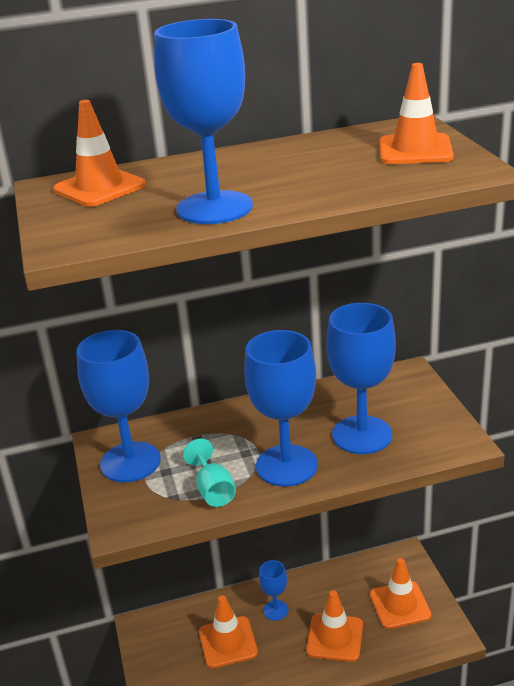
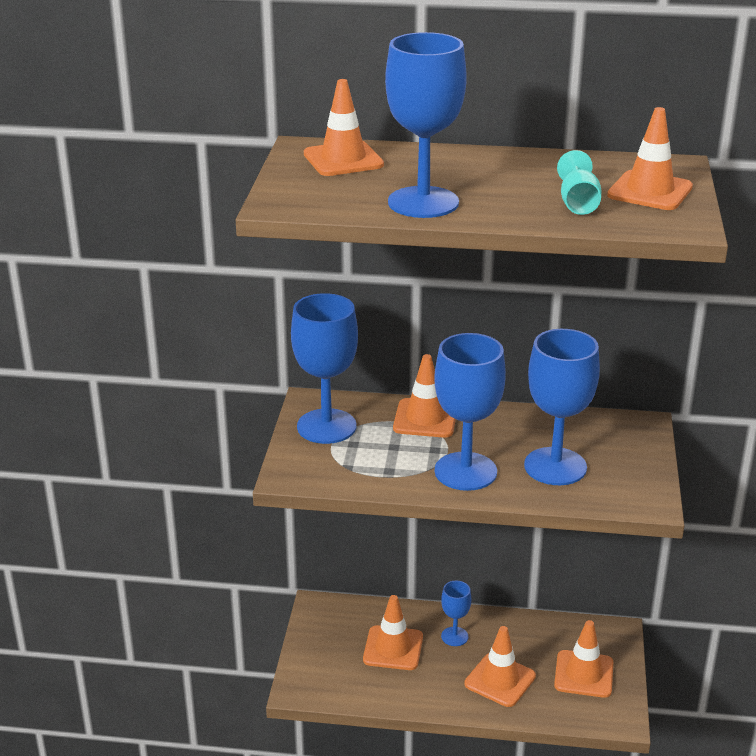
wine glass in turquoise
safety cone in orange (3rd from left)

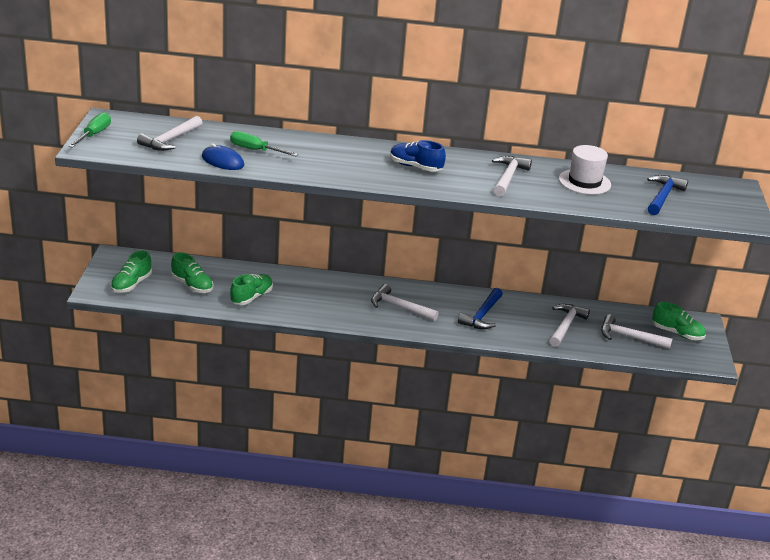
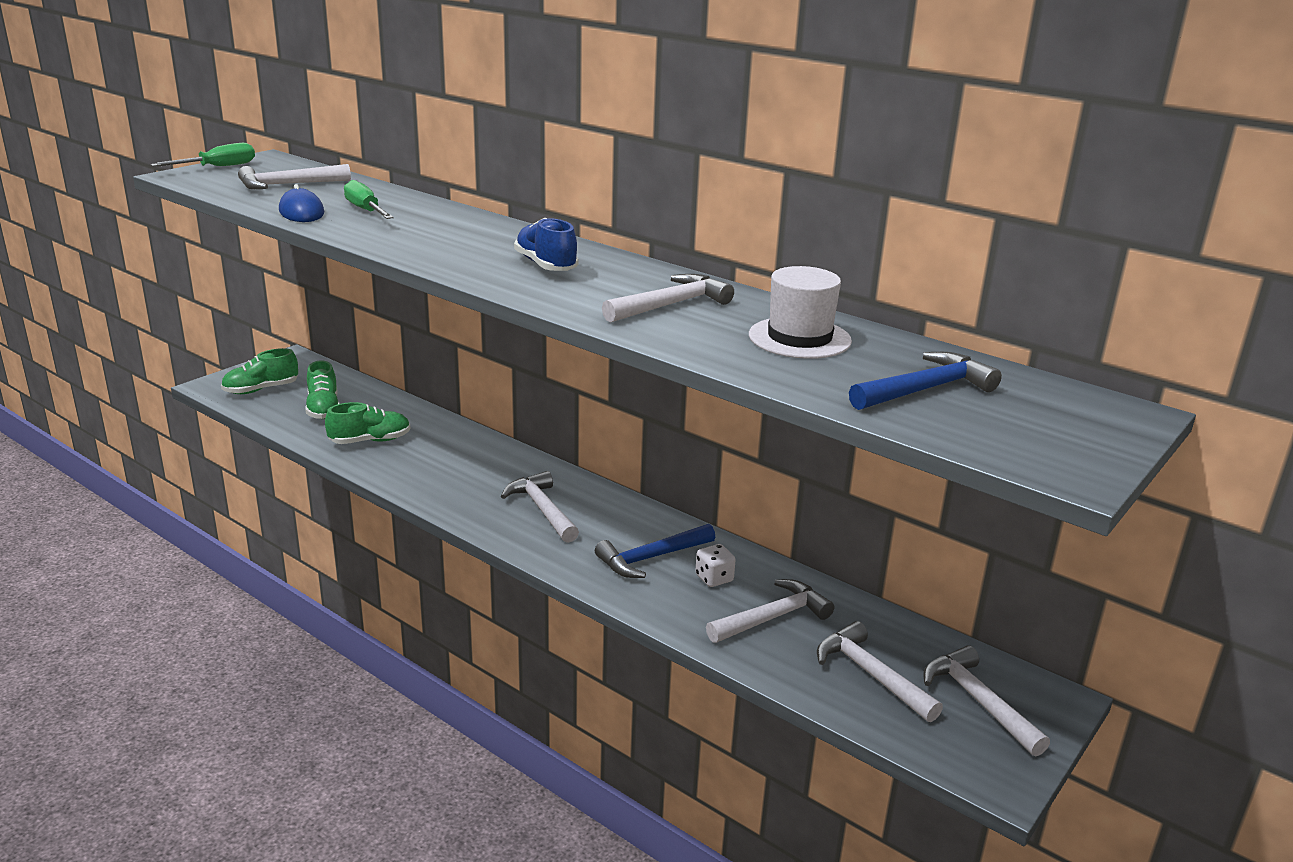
hammer in white (6th from left)
dice in white

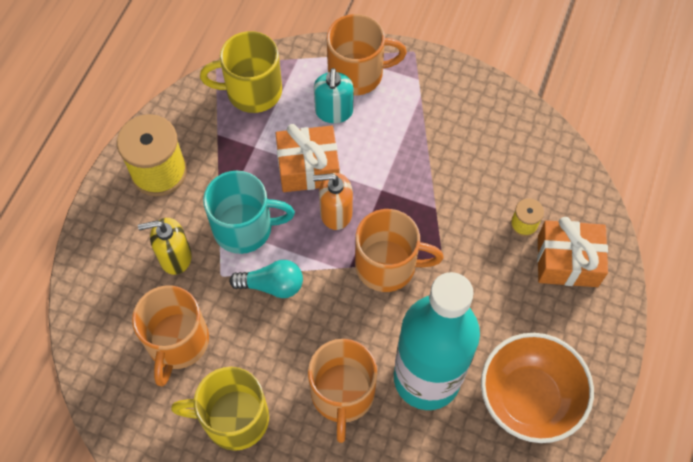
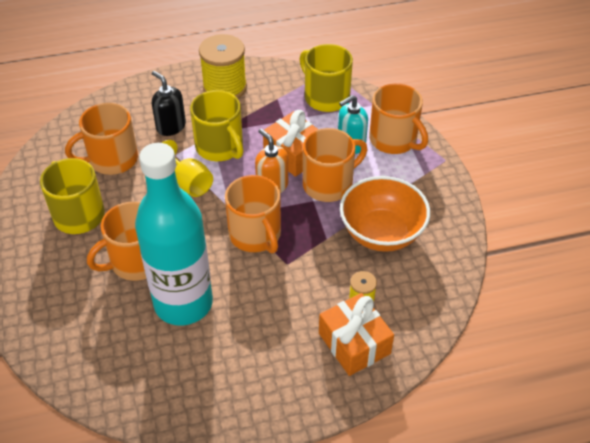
soap pump in black
coffee mug in golden (2nd from left)
wine glass in golden
serving bowl in orange
coffee mug in orange (4th from left)

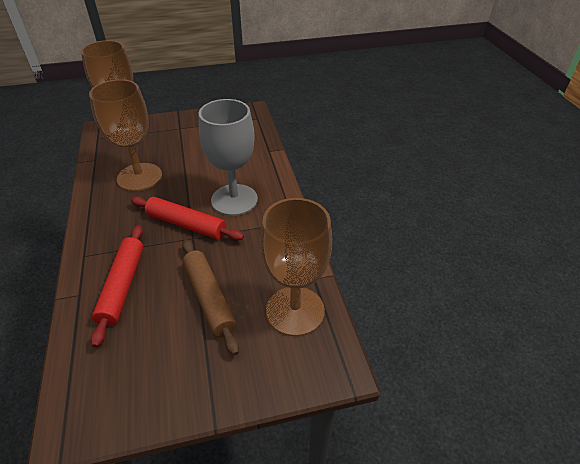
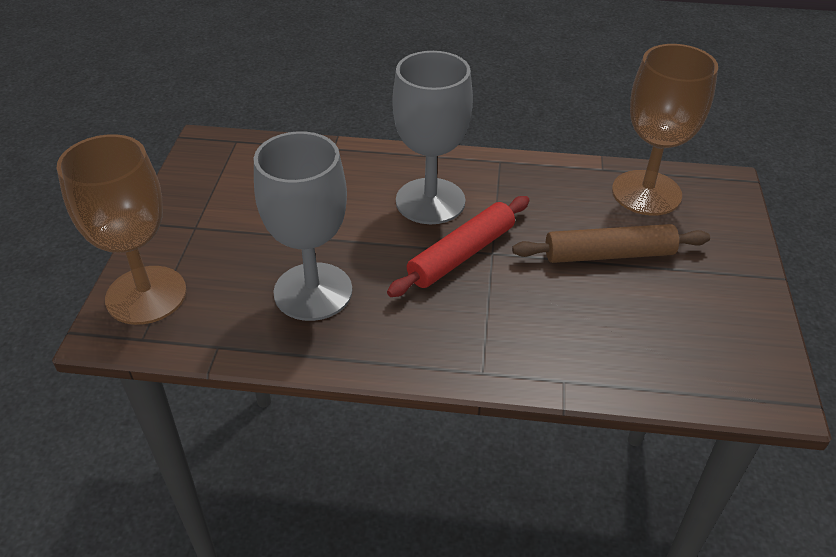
wine glass in gray (1st from left)
rolling pin in scarlet (1st from left in the first image)

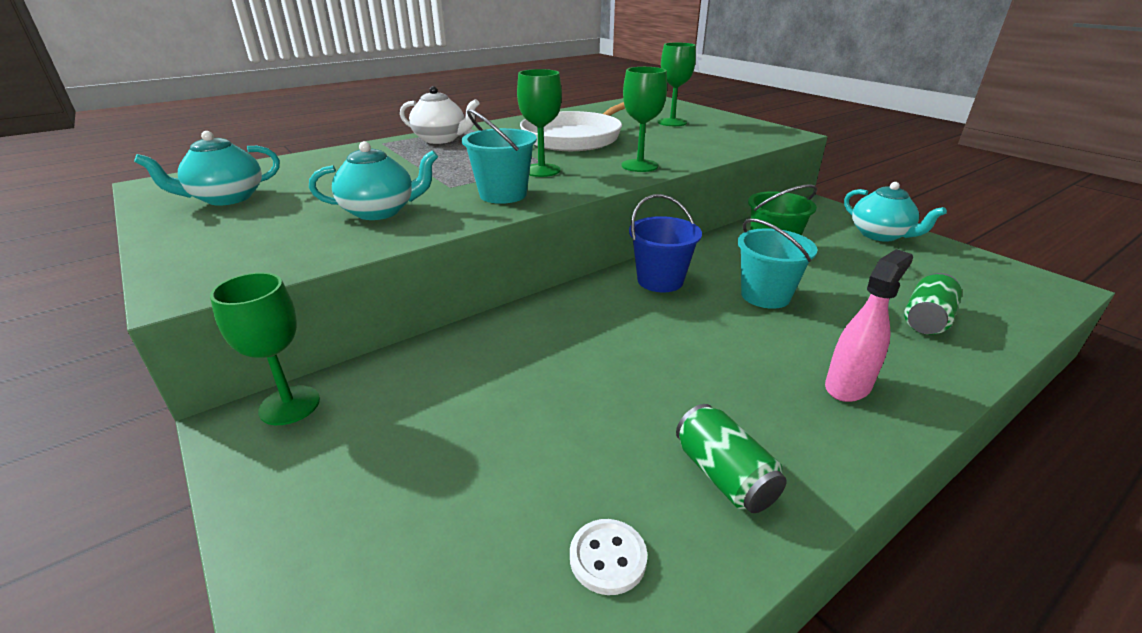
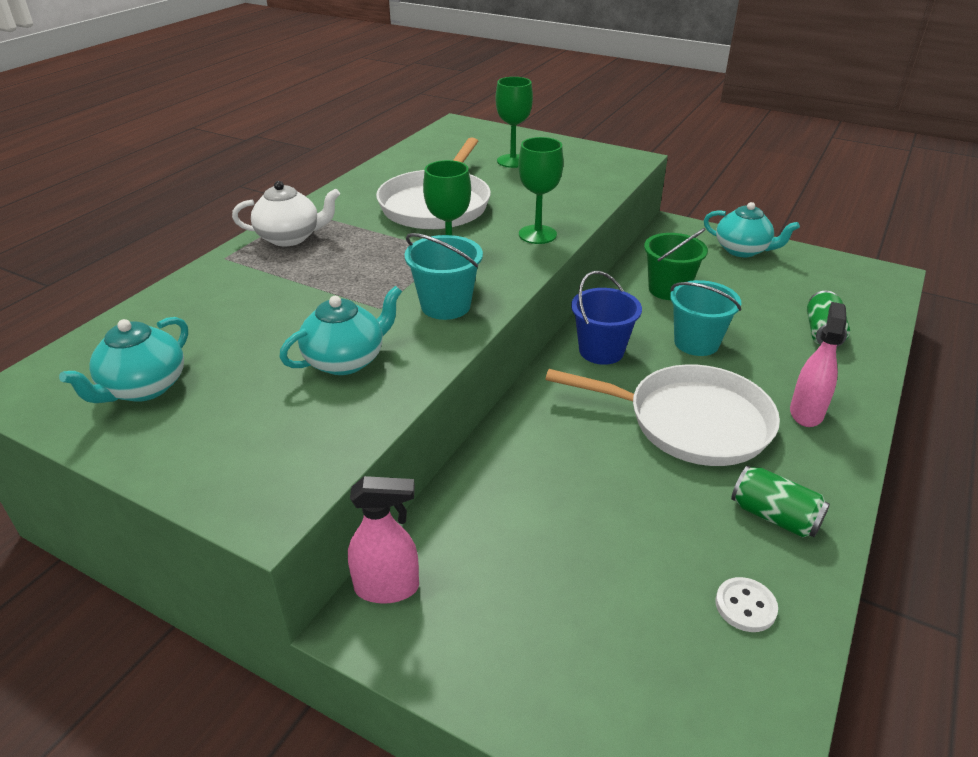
sprayer in rosy (1st from left)
skillet in white (2nd from left)

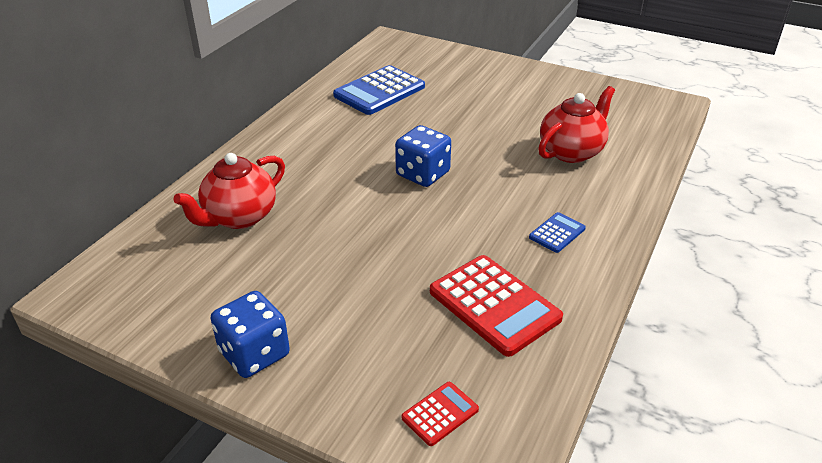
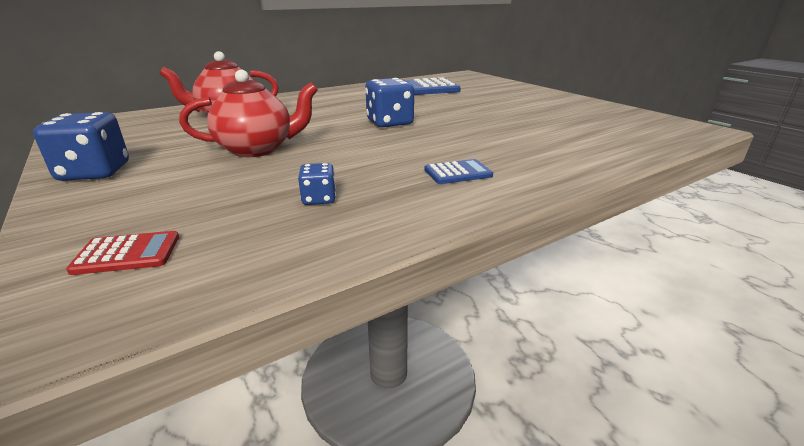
dice in royal blue (2nd from left)
china teapot in scarlet (2nd from left)

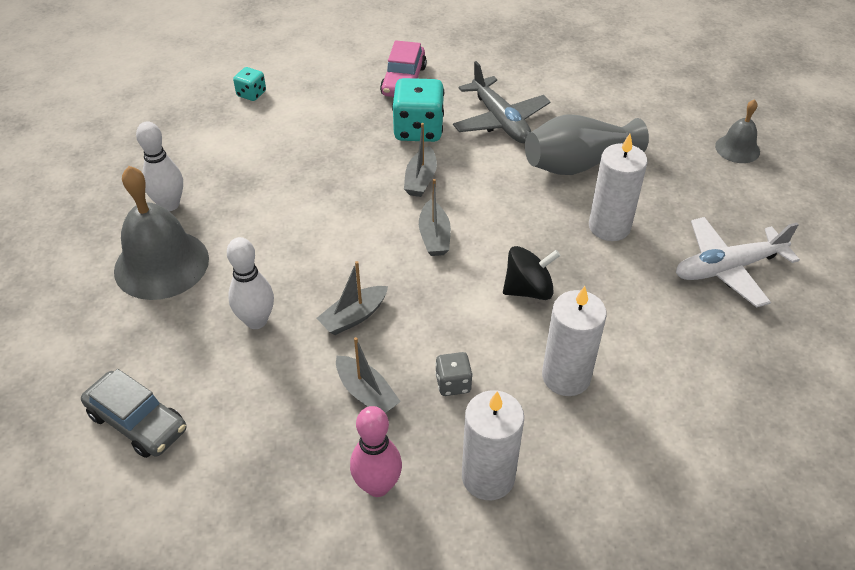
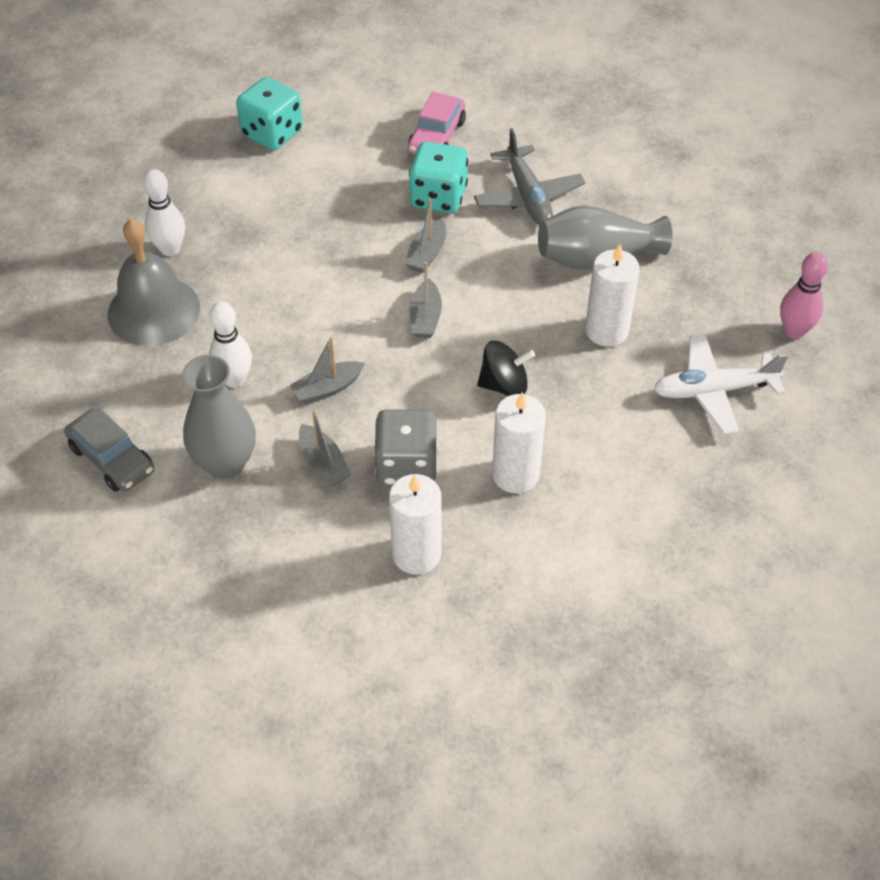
dice in turquoise (1st from left)
skittle in rosy
dice in gray
bell in gray (2nd from left in the first image)
vase in gray (1st from left)

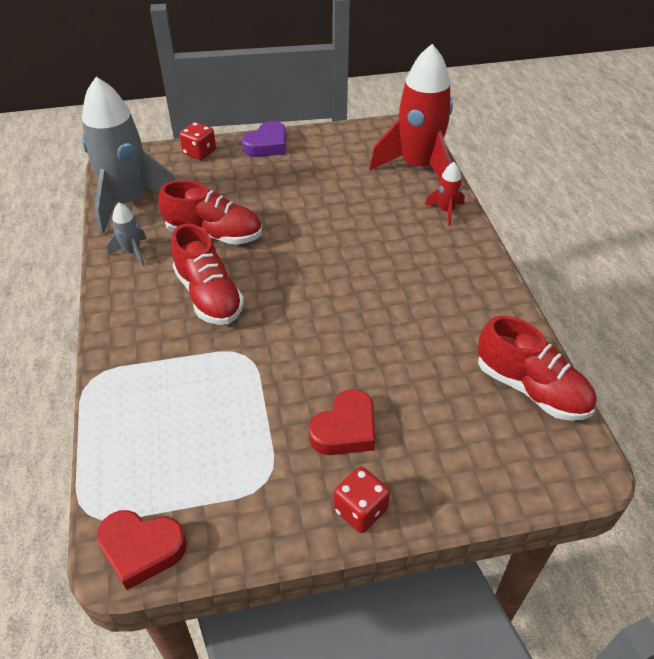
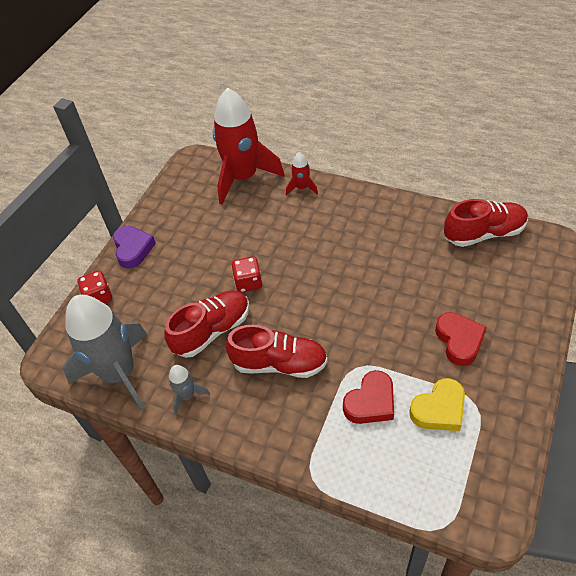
heart shape in scarlet (1st from left)
dice in scarlet (2nd from left)
heart shape in golden

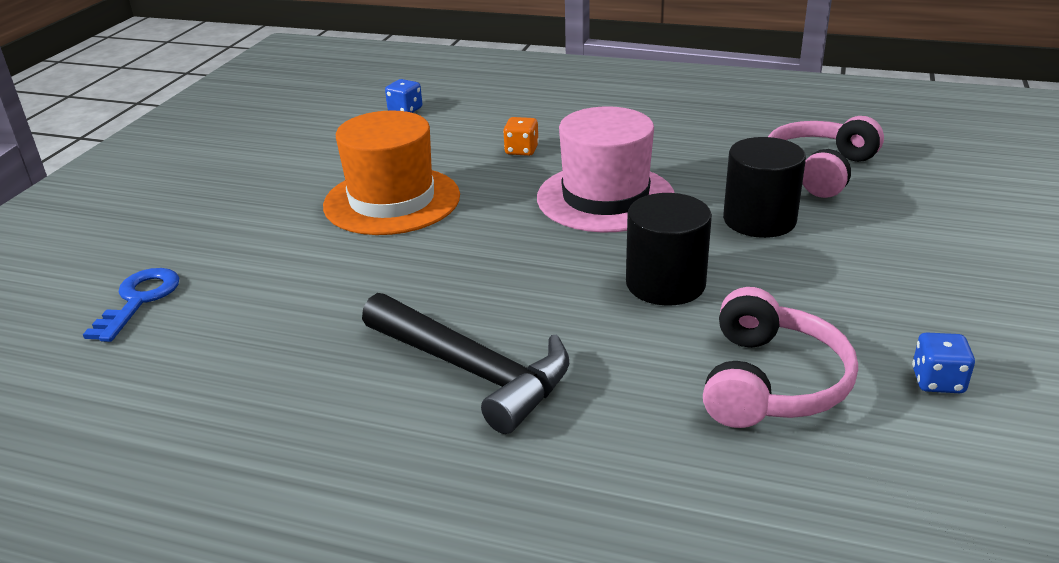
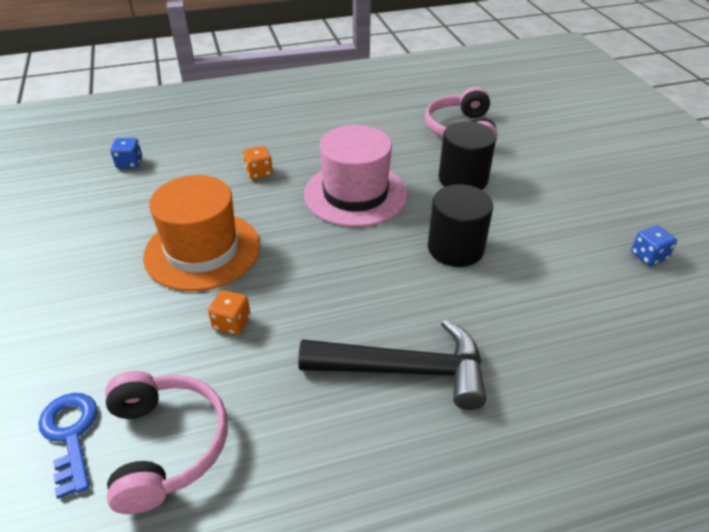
over-ear headphones in rosy (1st from left)
dice in orange (1st from left)

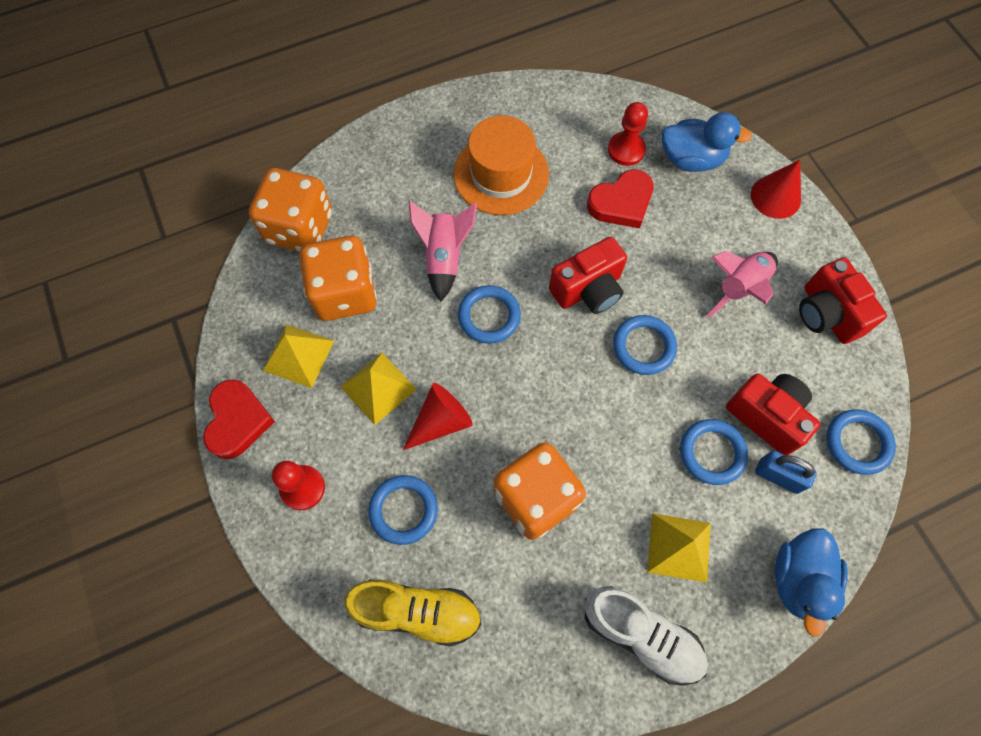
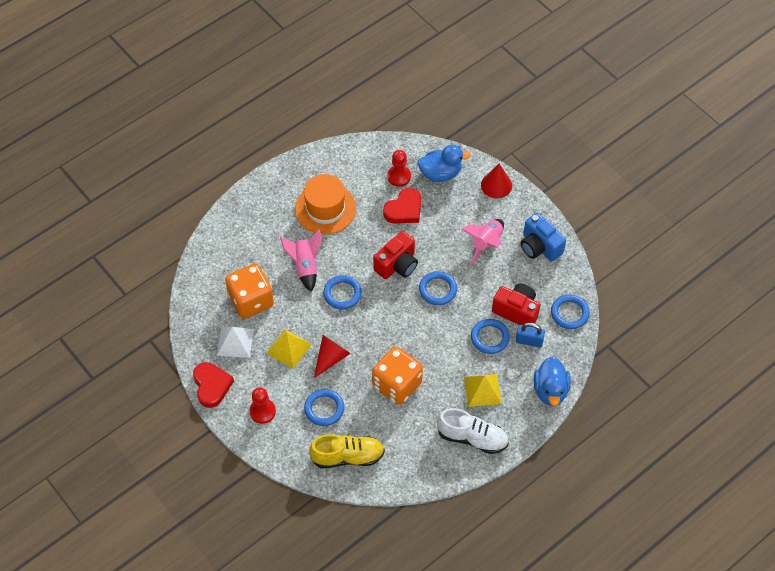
dice in orange (1st from left in the first image)
pyramid shape in white
compact camera in royal blue

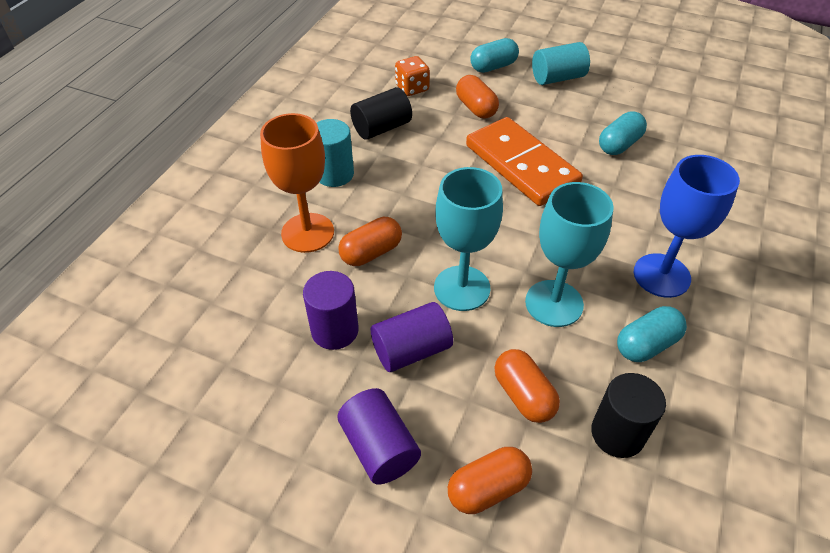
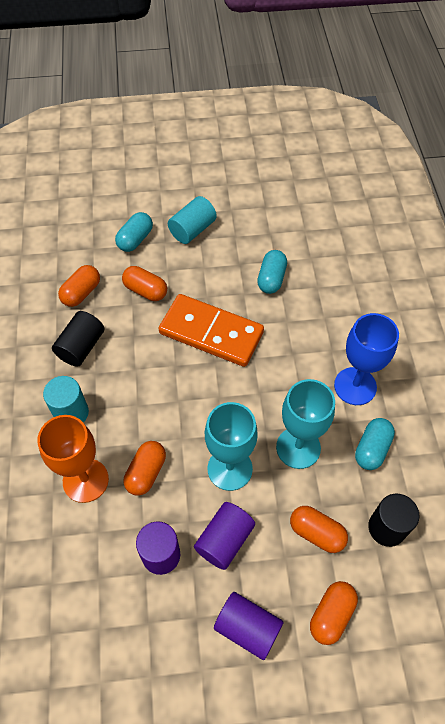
pill shape in orange (1st from left)

